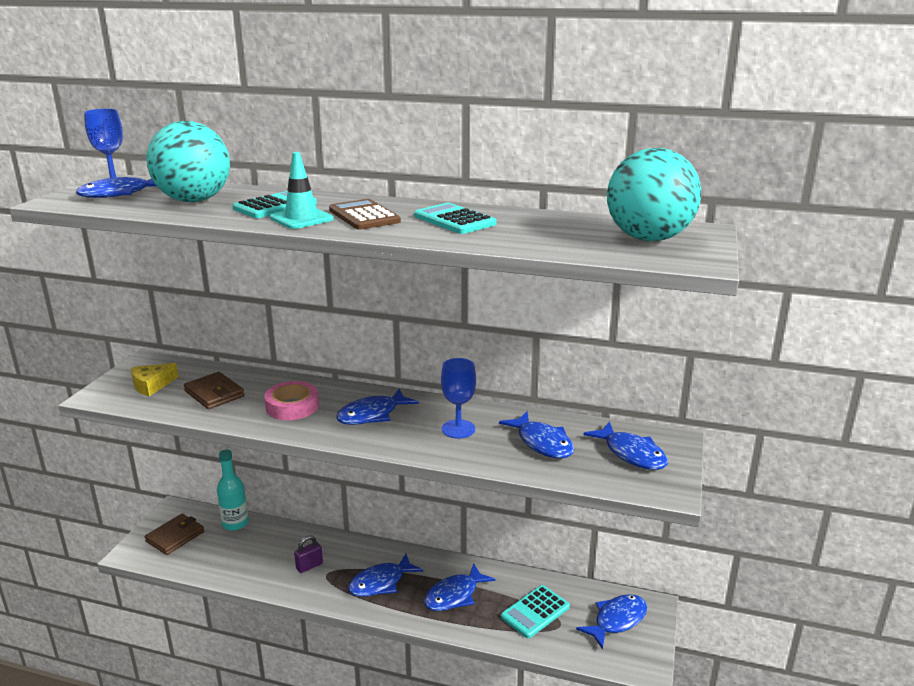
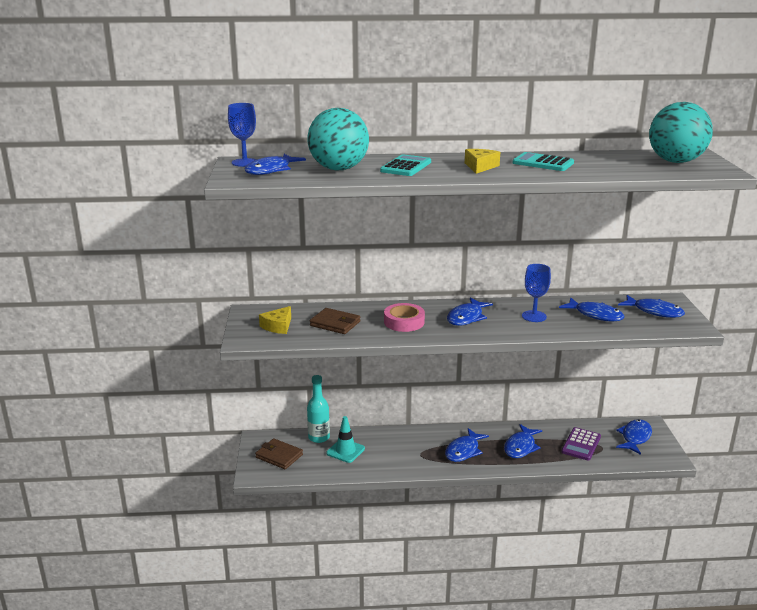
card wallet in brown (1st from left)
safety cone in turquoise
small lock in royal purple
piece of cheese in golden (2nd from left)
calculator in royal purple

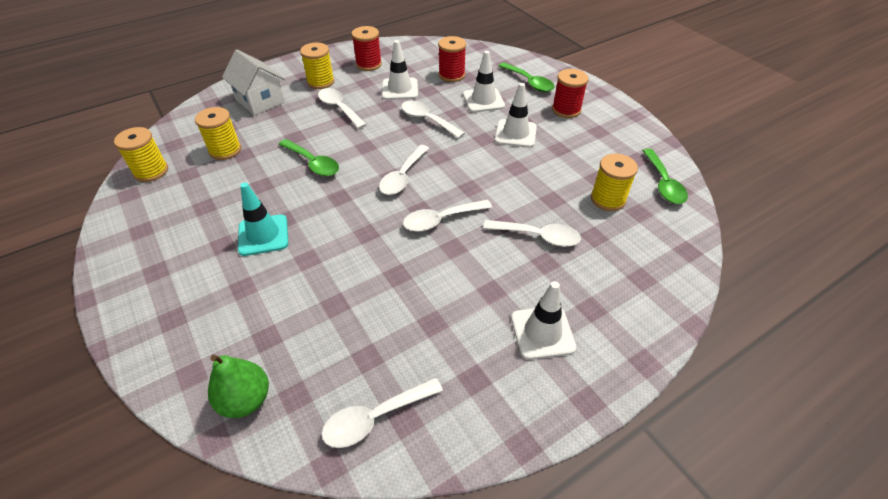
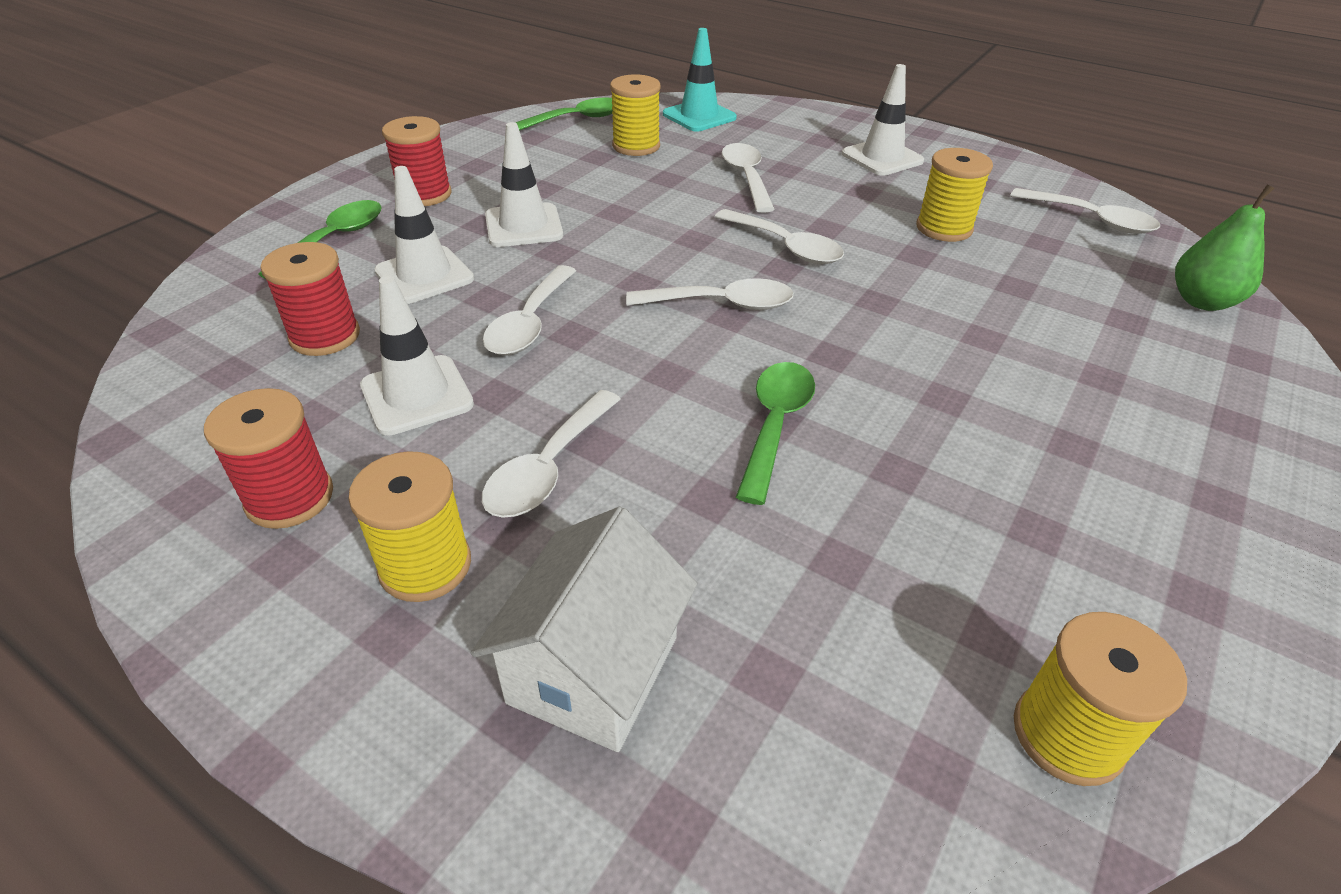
spool in golden (3rd from left)
safety cone in turquoise

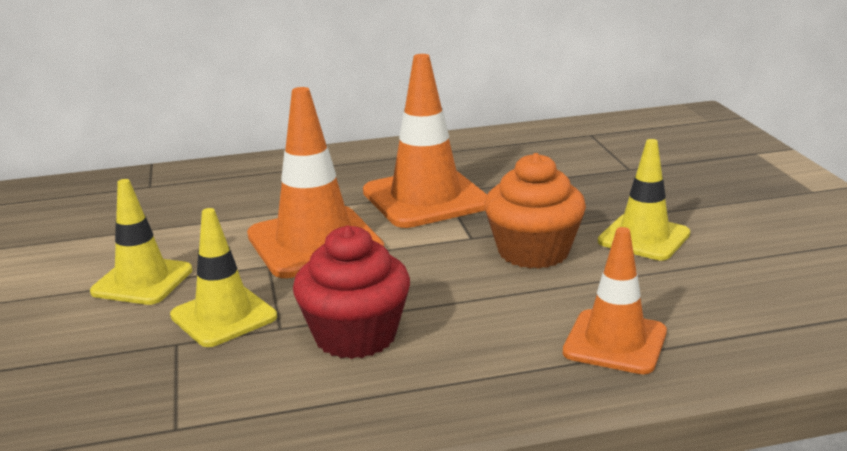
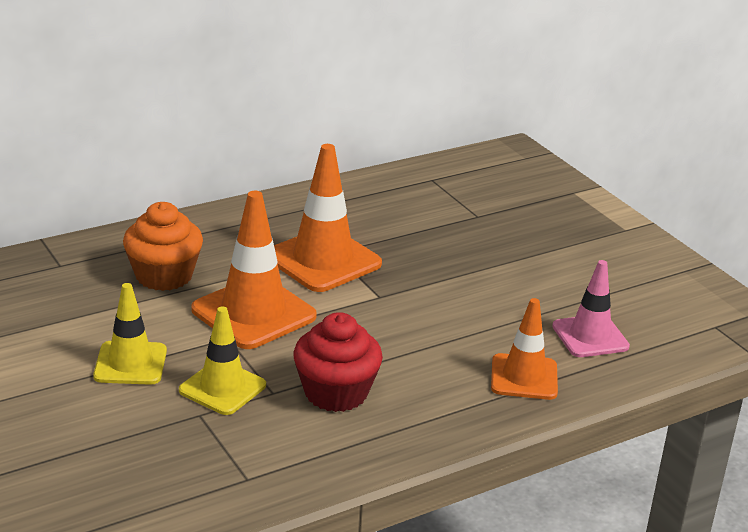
cupcake in orange
safety cone in golden (3rd from left in the first image)
safety cone in rosy

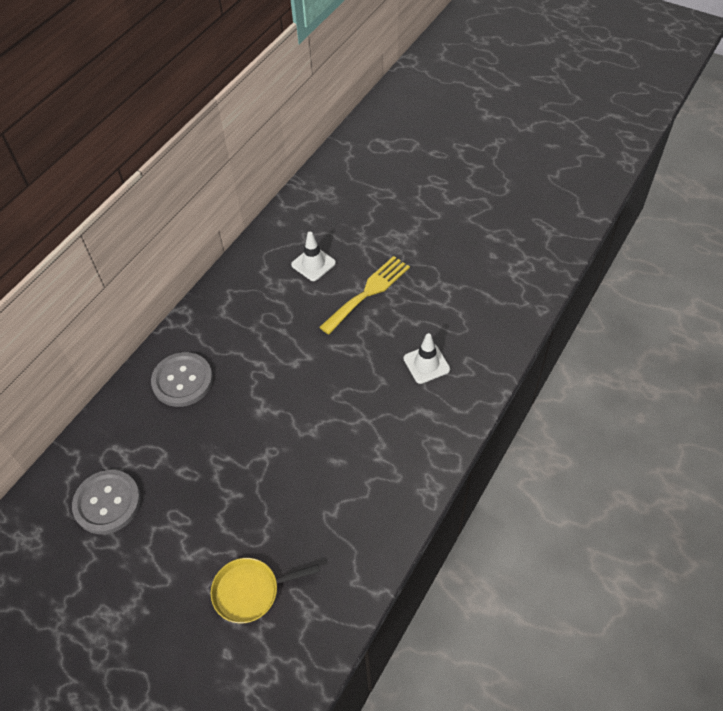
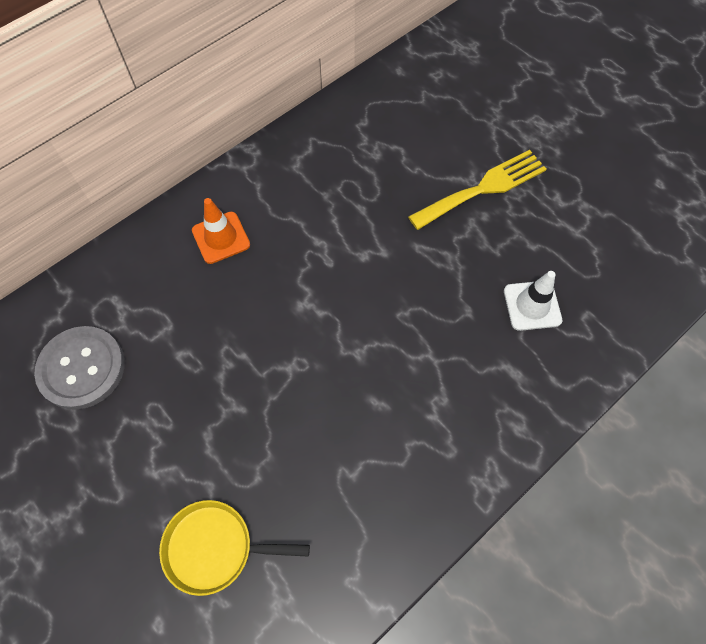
safety cone in orange
safety cone in white (1st from left in the first image)

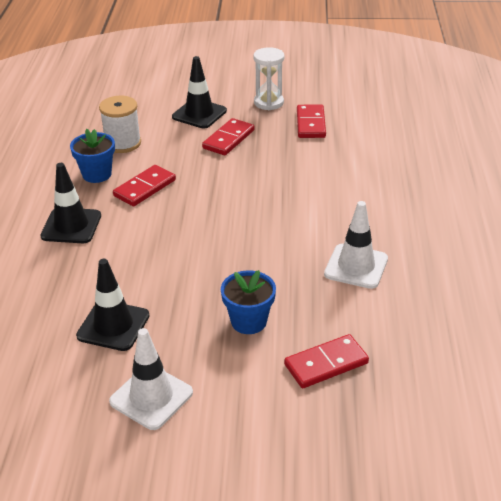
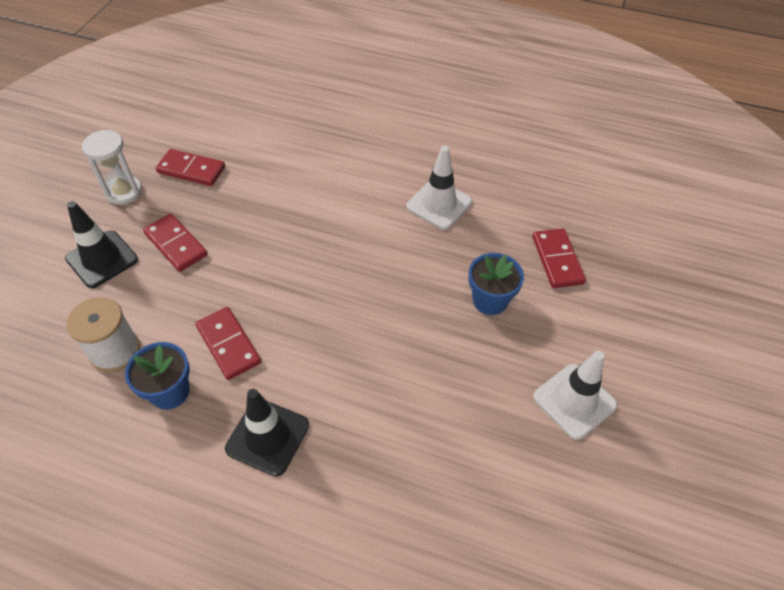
safety cone in black (2nd from left in the first image)

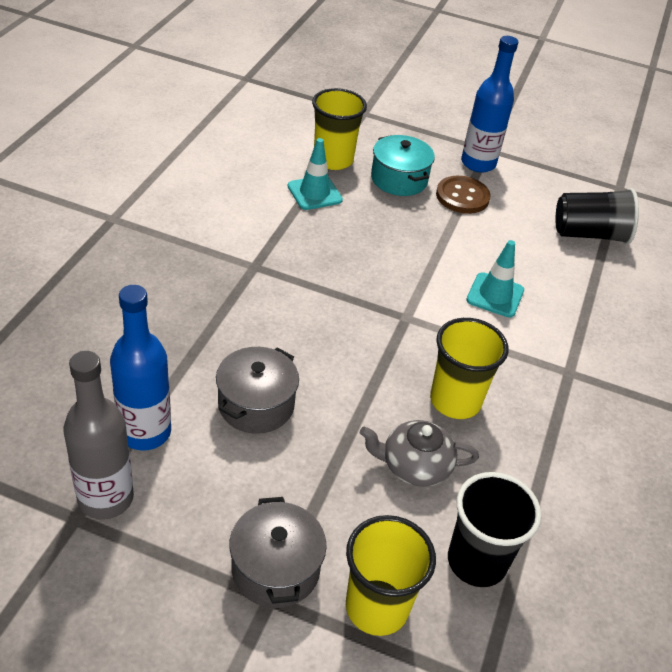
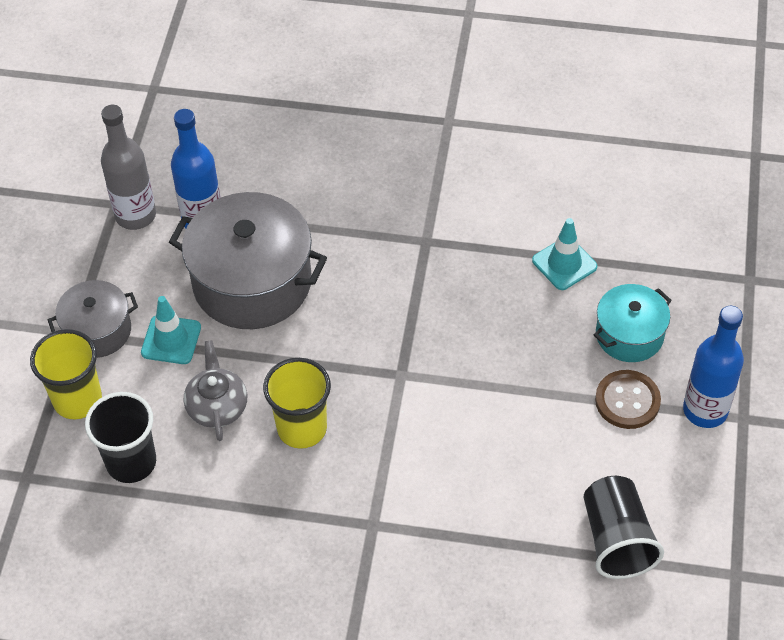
stockpot in gray (2nd from left)
cup in golden (1st from left in the first image)
safety cone in turquoise (1st from left)

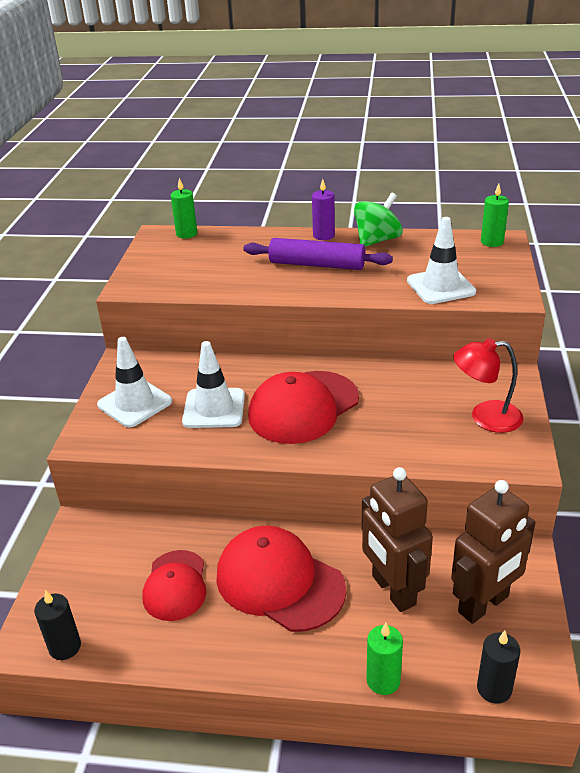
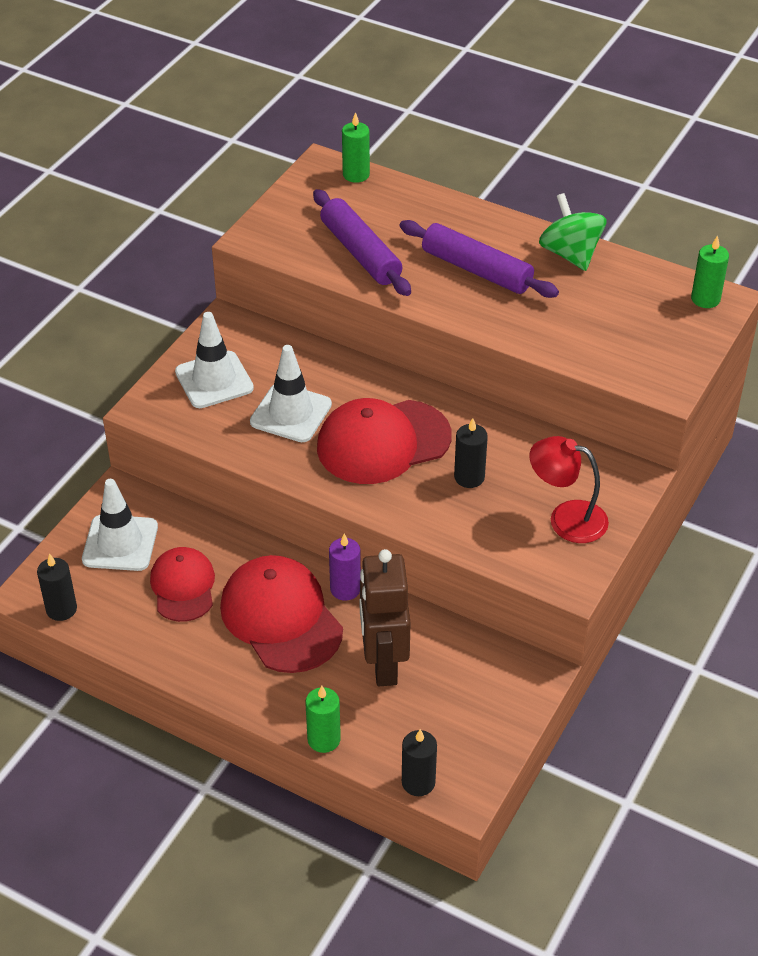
peaked cap in scarlet (1st from left)
wax candle in royal purple
spinning top in green
safety cone in white (1st from left)
robot figure in brown (2nd from left in the first image)
rolling pin in royal purple (1st from left)
wax candle in black (3rd from left)

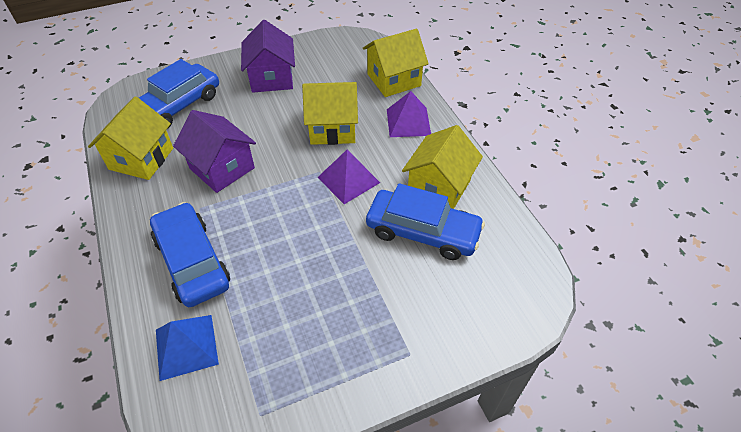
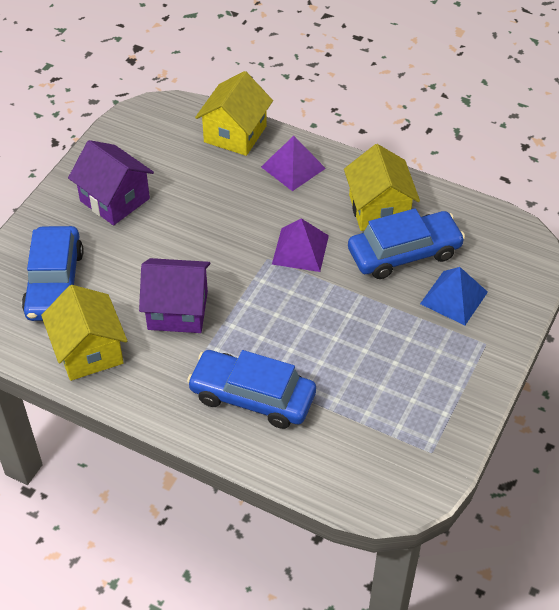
pyramid shape in royal blue
house in golden (2nd from left in the first image)

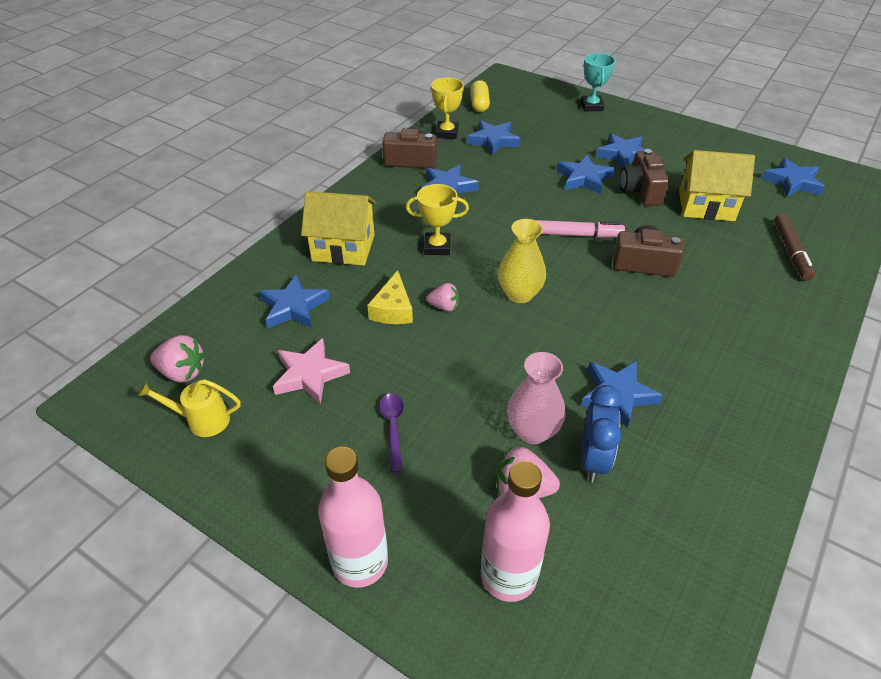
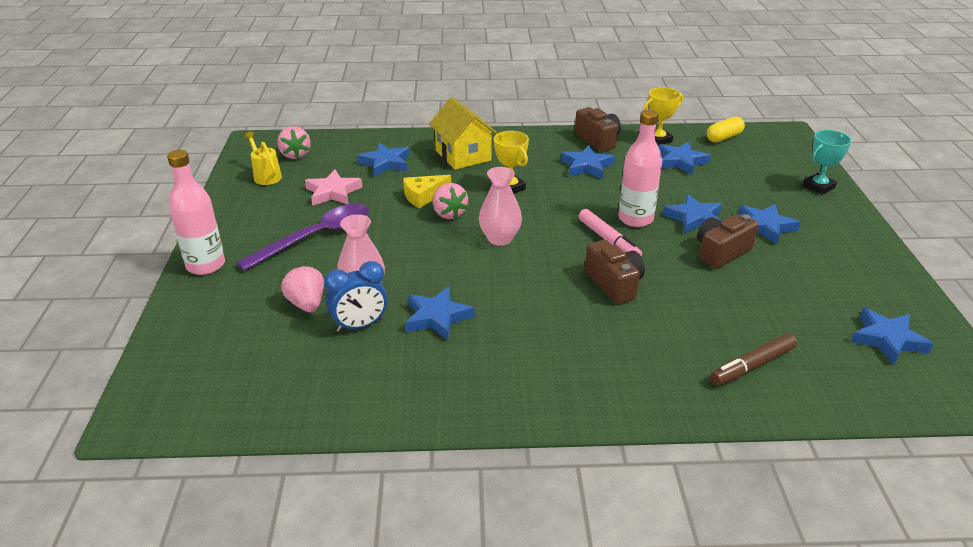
tablespoon in royal purple
strawberry in rosy (3rd from left)
flask in rosy (2nd from left)
vase in rosy (2nd from left)
house in golden (2nd from left in the first image)

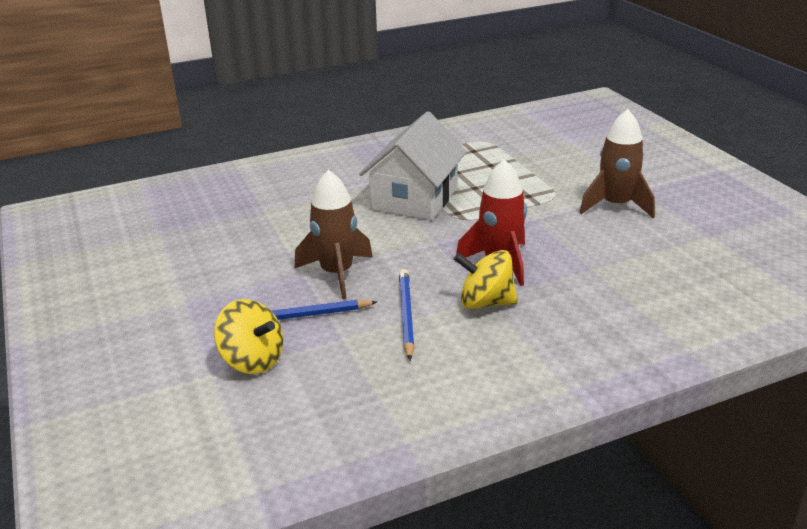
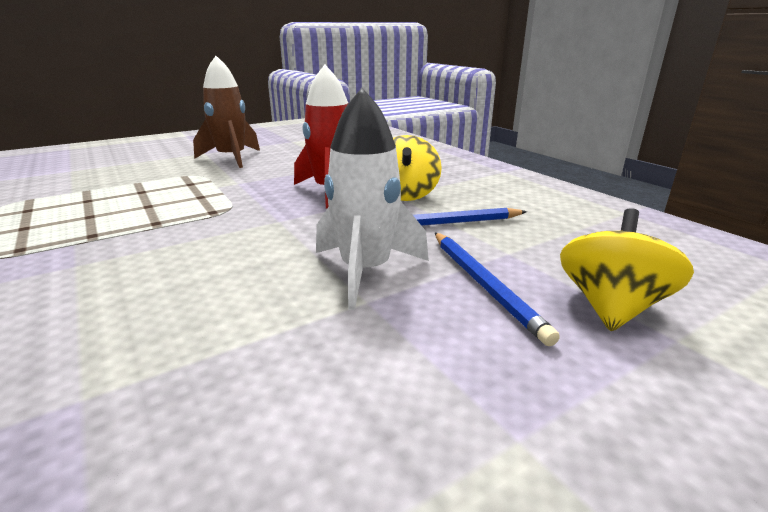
spaceship in white
house in white

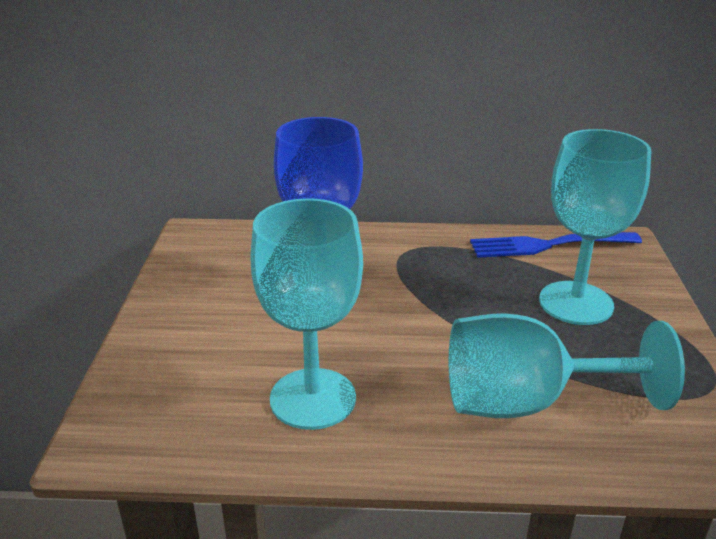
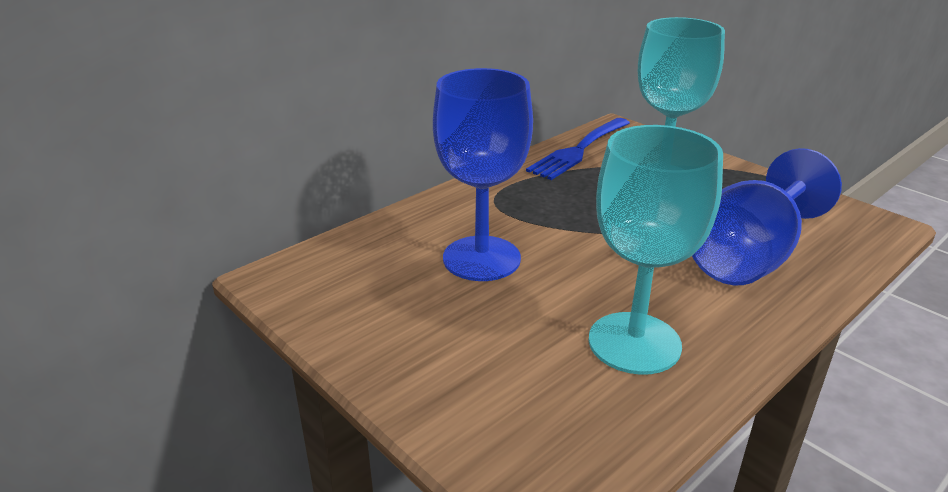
wine glass in royal blue (2nd from left)

